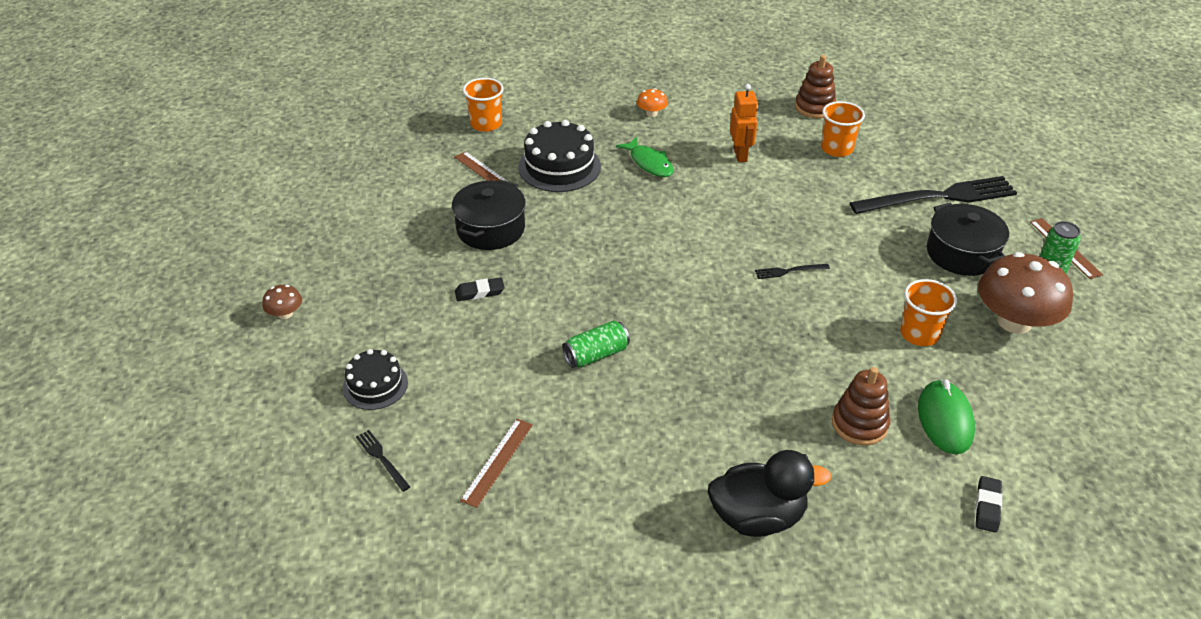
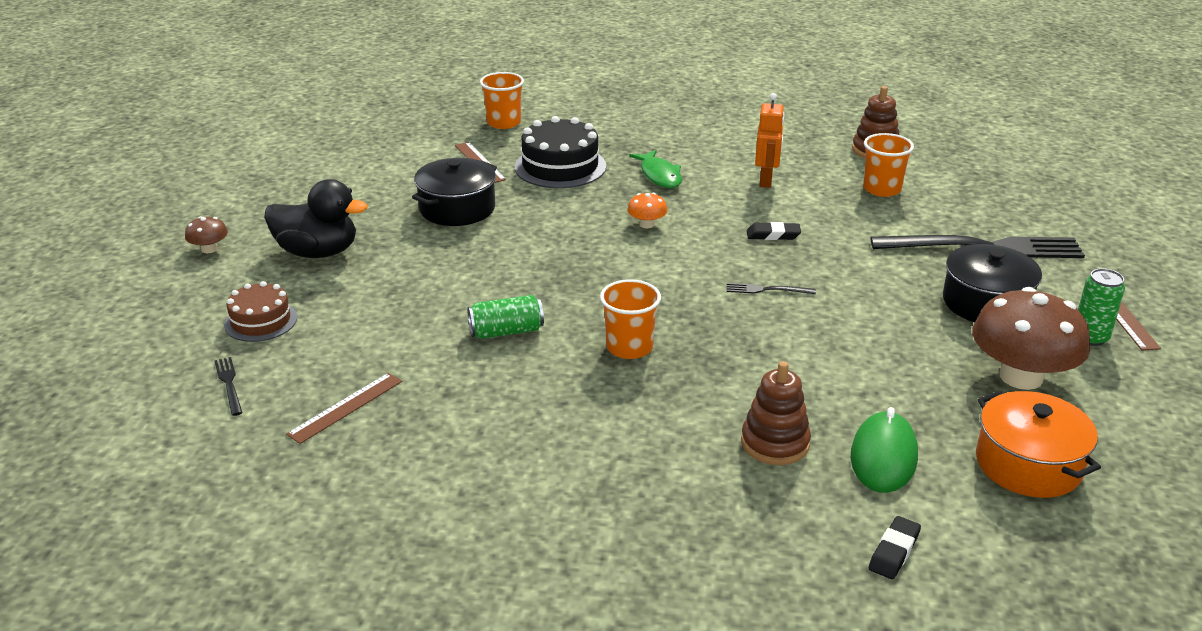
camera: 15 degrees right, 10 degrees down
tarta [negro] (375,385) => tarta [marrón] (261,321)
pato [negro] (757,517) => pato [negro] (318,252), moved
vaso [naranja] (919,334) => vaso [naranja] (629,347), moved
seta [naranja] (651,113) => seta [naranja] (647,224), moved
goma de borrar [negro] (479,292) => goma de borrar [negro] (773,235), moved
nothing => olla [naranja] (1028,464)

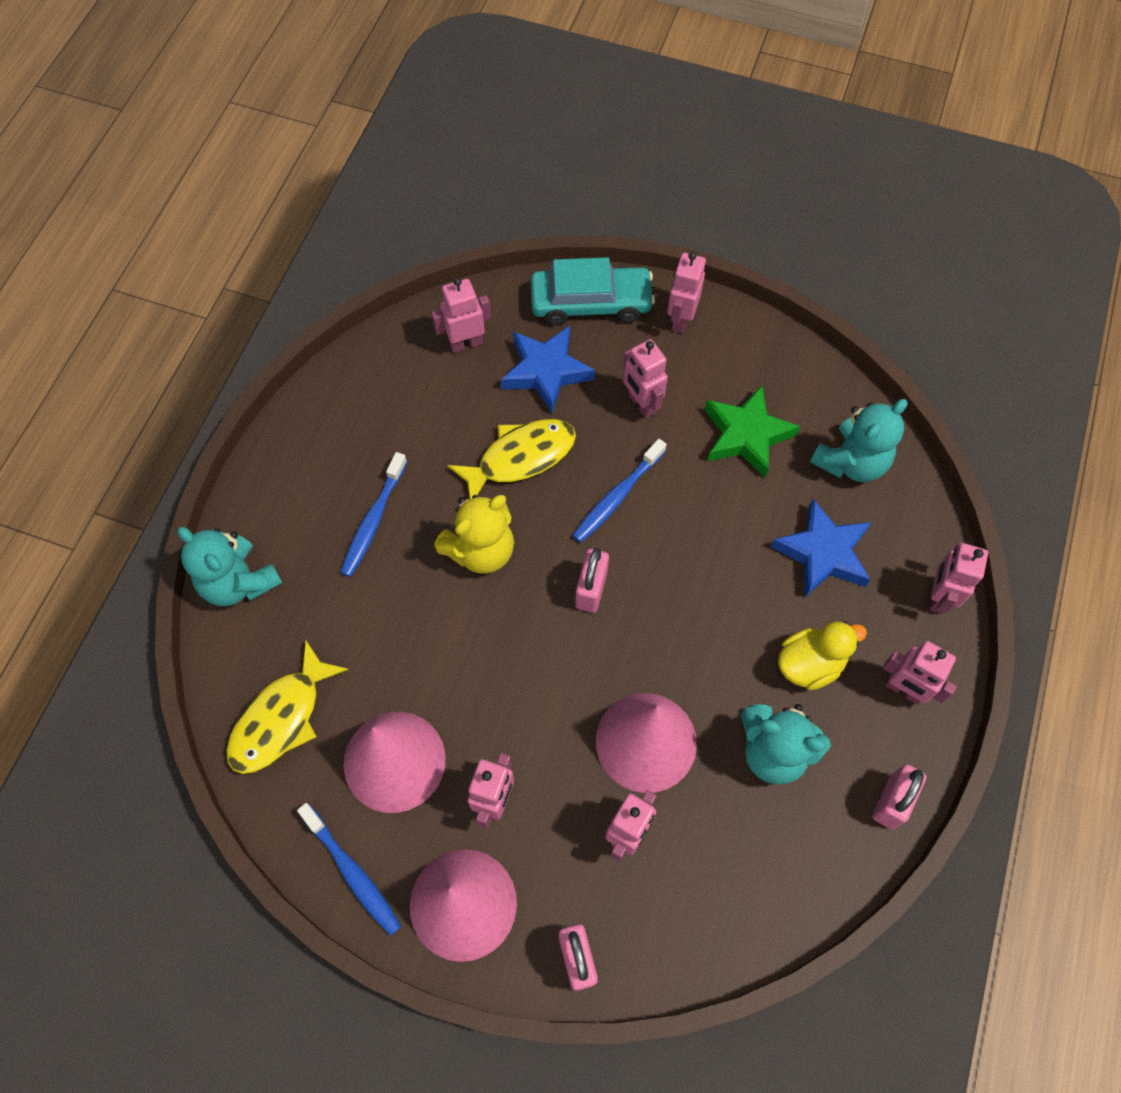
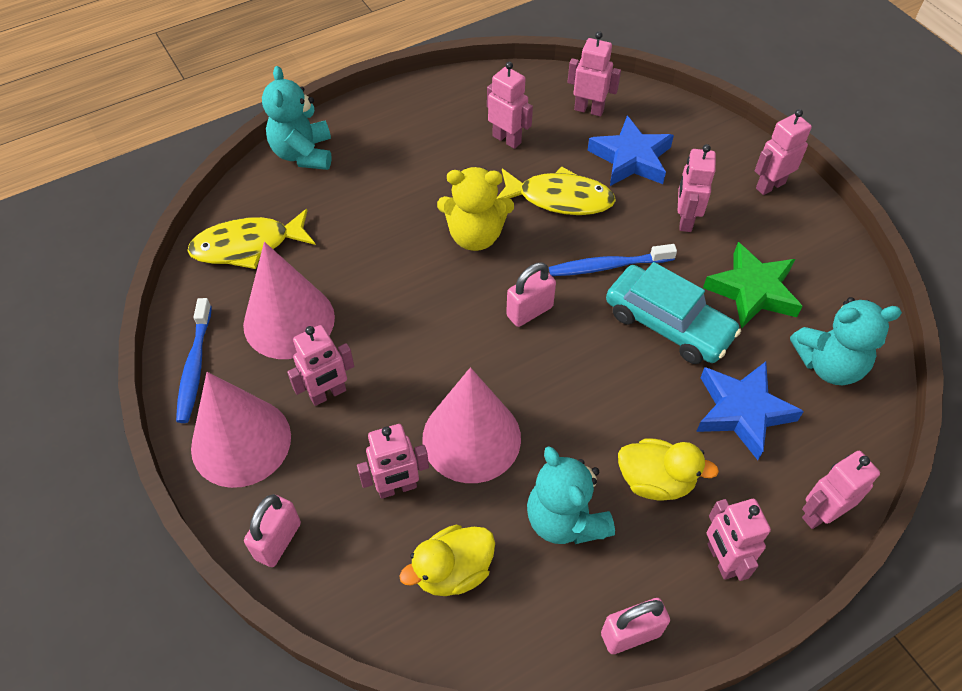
camera: 40 degrees right, 10 degrees down
nothing => pato [amarillo] (453,571)
nothing => robot [rosa] (507,139)
coche [turquesa] (591,303) => coche [turquesa] (668,324), moved
cepillo de dientes [azul] (374,520) => nothing

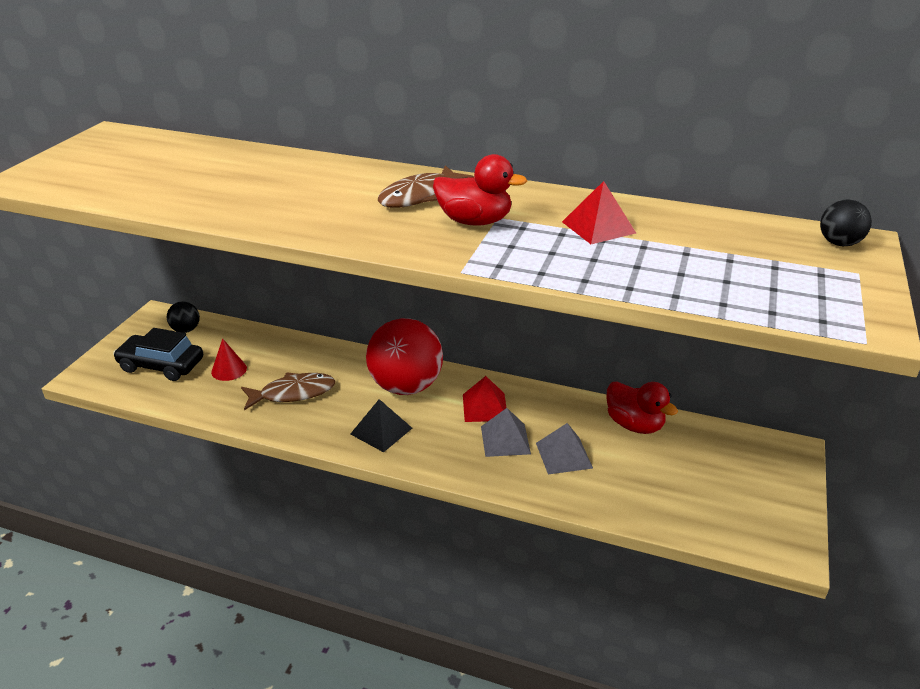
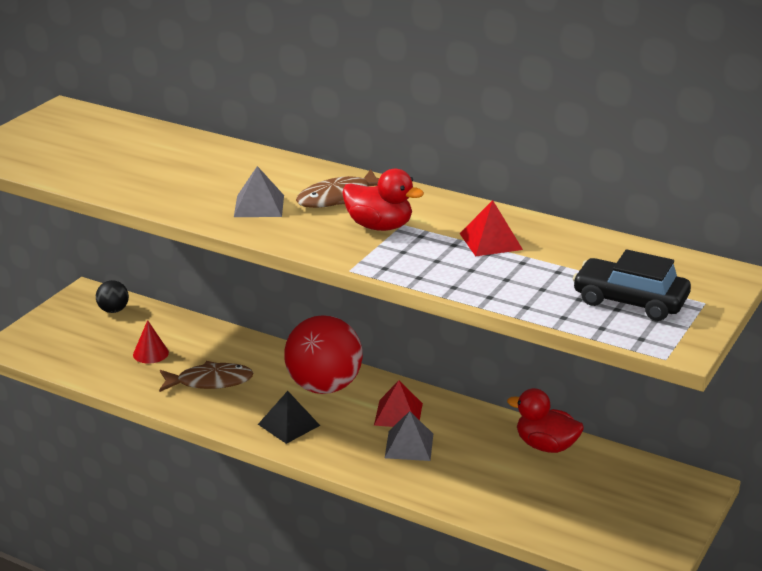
camera: 10 degrees right, 5 degrees down
pirámide [gris] (564,455) => pirámide [gris] (259,206), moved
pato [rojo] (634,425) => pato [rojo] (546,446), 150 degrees clockwise
coche [negro] (161,365) => coche [negro] (630,301), moved
pelota [negro] (839,243) => nothing

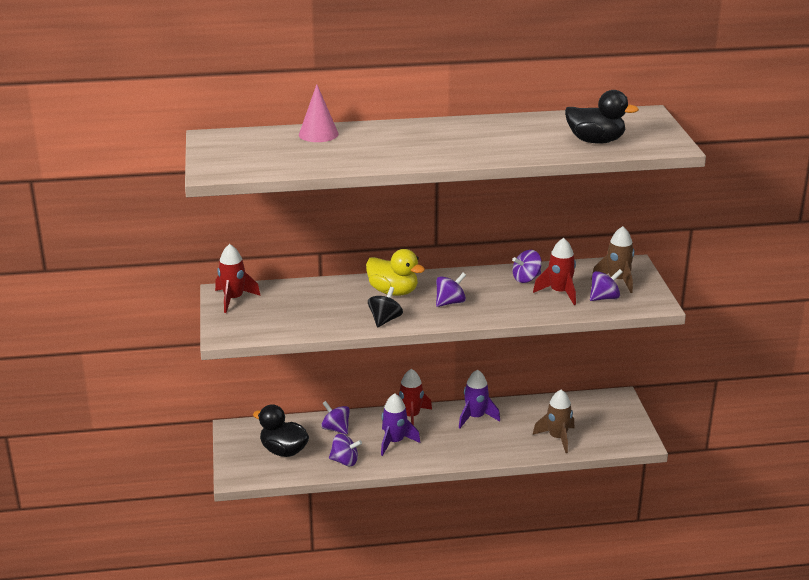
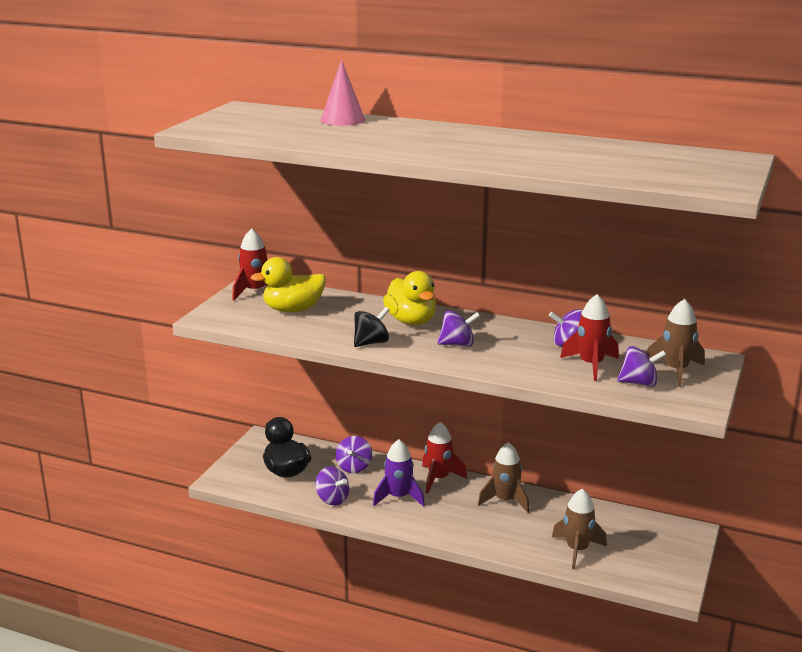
camera: 30 degrees right, 5 degrees down
nothing => pato [amarillo] (293,310)
peonza [morado] (336,429) => peonza [morado] (354,467), 150 degrees counterclockwise
cohete [morado] (475,417) => cohete [marrón] (505,500)
pato [negro] (595,141) => nothing

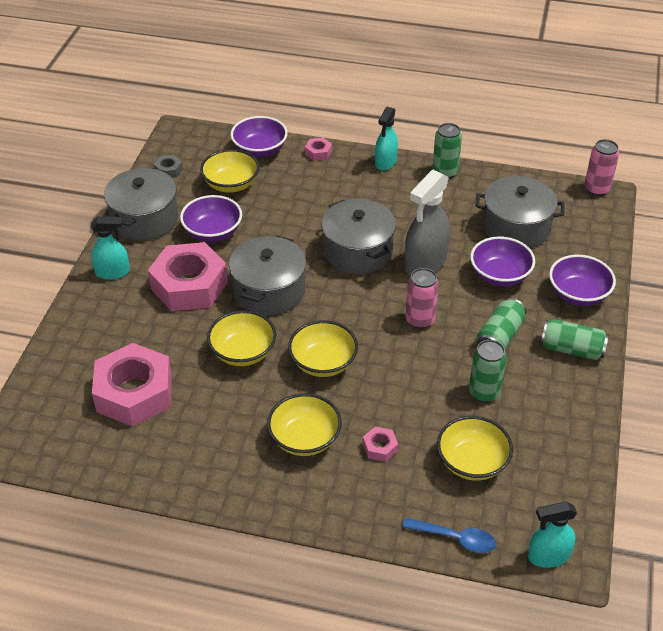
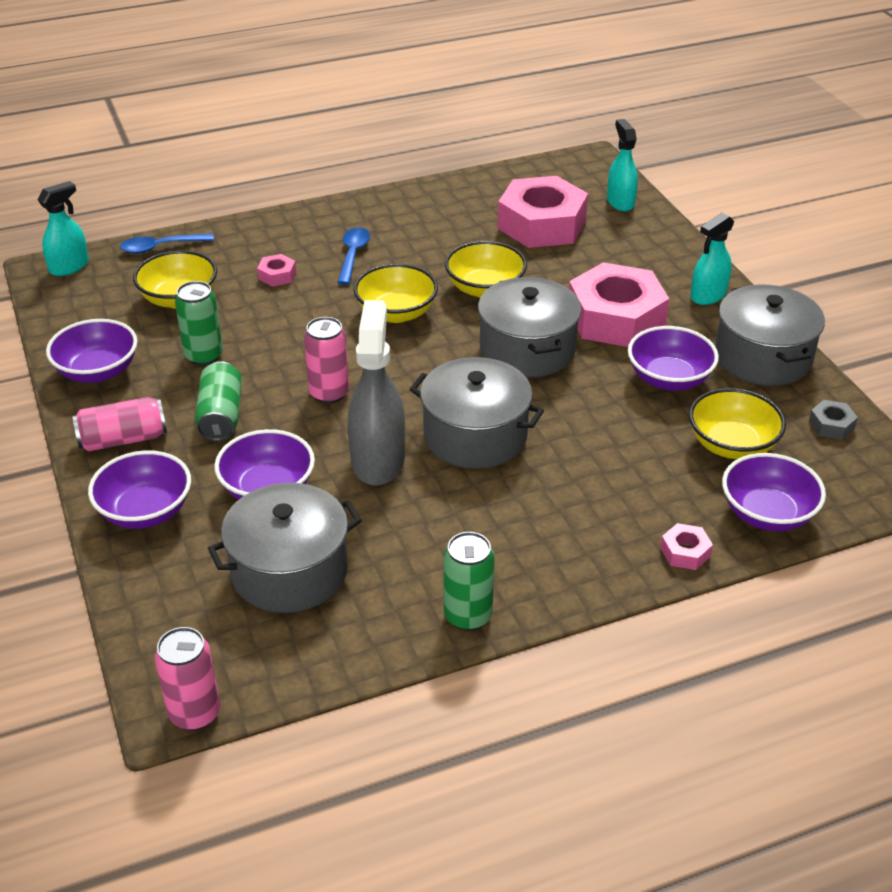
camera: 145 degrees right, 5 degrees down
nothing => cuenco [morado] (97,371)
lata [verde] (571,349) => lata [rosa] (123,439)
cuenco [amarillo] (304,439) => cuchara [azul] (353,255)
pulverizador [turquesa] (385,162) => pulverizador [turquesa] (620,202), moved

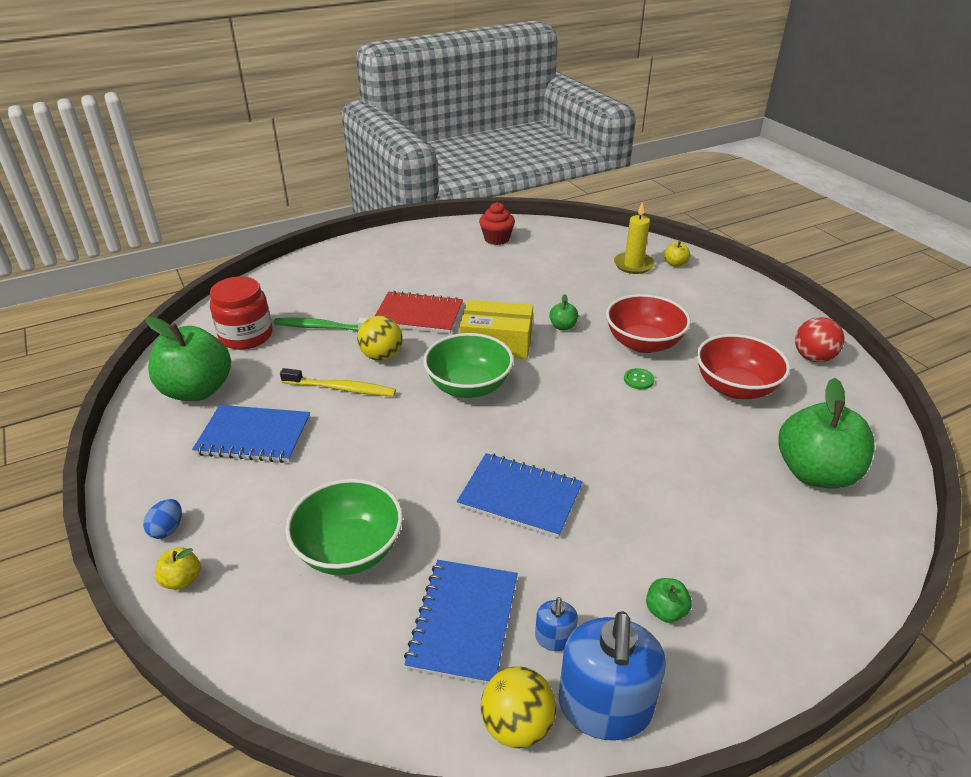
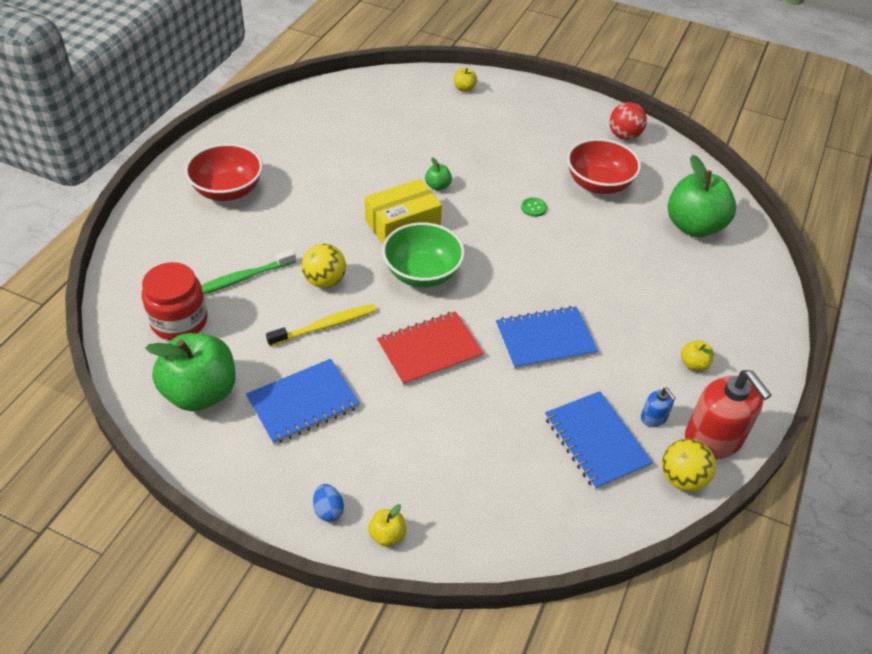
camera: 40 degrees left, 10 degrees up
cuenco [rojo] (643,343) => cuenco [rojo] (228,190), moved
cuaderno [rojo] (418,315) => cuaderno [rojo] (429,350), moved
manzana [verde] (665,611) => manzana [amarillo] (694,364)
dispensador de jabón [azul] (604,706) => dispensador de jabón [rojo] (713,438)
cuenco [verde] (349,550) => nothing
magdalena [rojo] (496,239) => nothing
vela [amarillo] (633,265) => nothing

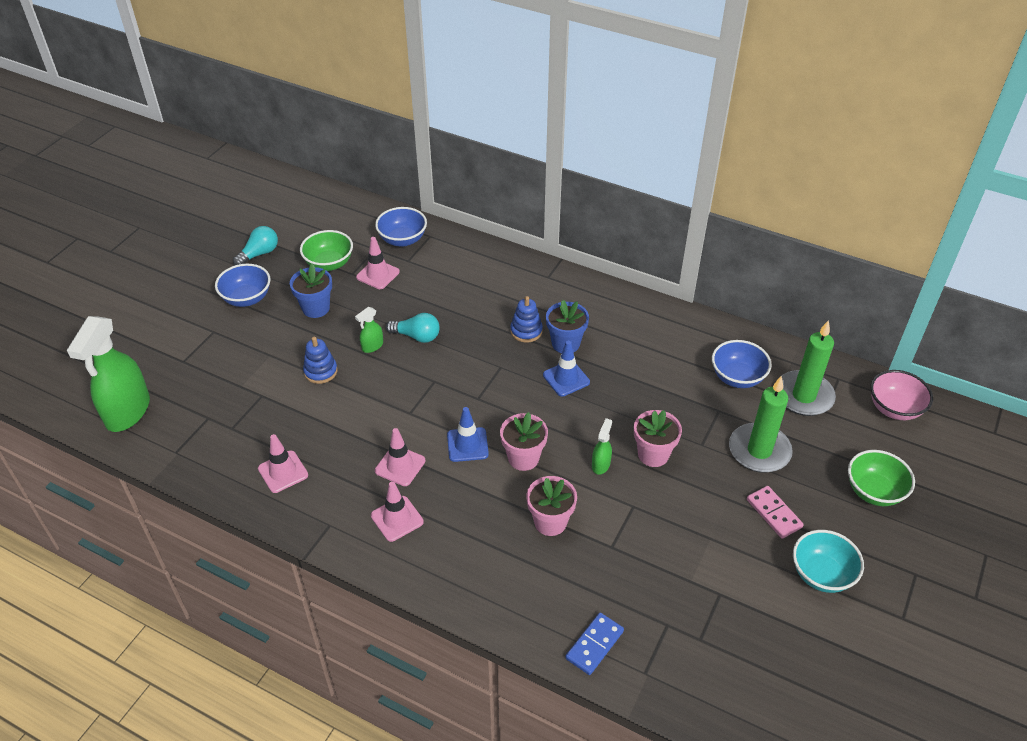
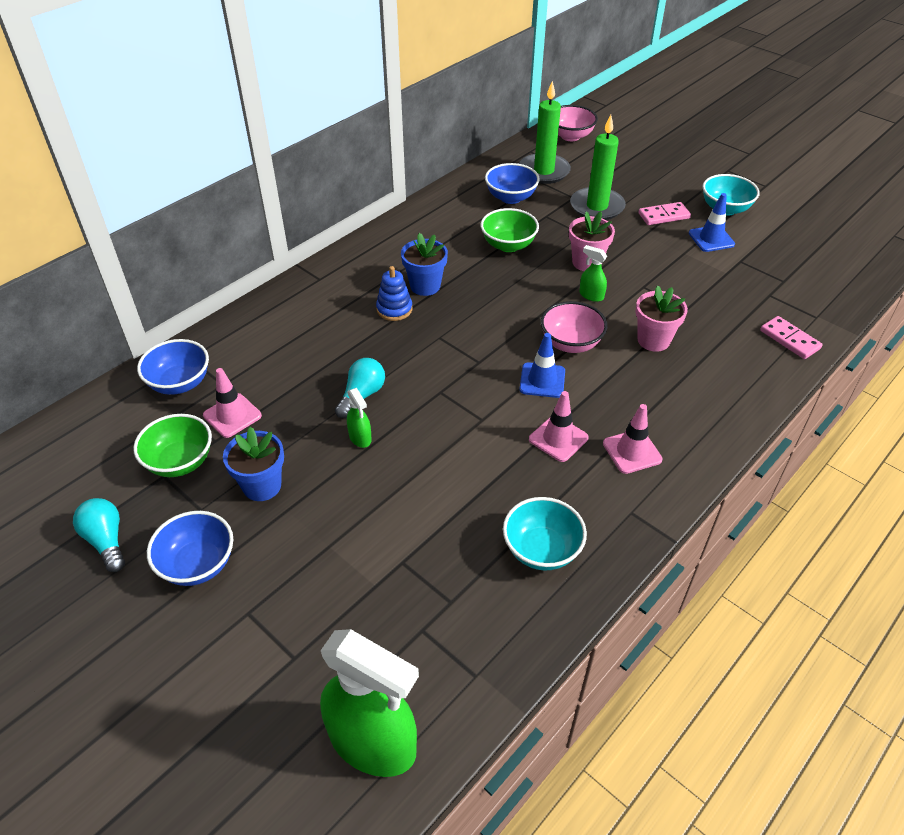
camera: 75 degrees left, 0 degrees up
cuenco [verde] (874,491) => cuenco [verde] (508,245), moved
cono de tráfico [rosa] (283,472) => cuenco [turquesa] (541,550)
maceta [rosa] (523,458) => cuenco [rosa] (570,343)
cono de tráfico [azul] (566,378) => cono de tráfico [azul] (711,239), moved
ficha de dominó [azul] (594,645) => ficha de dominó [rosa] (789,339)
juguete apilable [azul] (320,371) => nothing

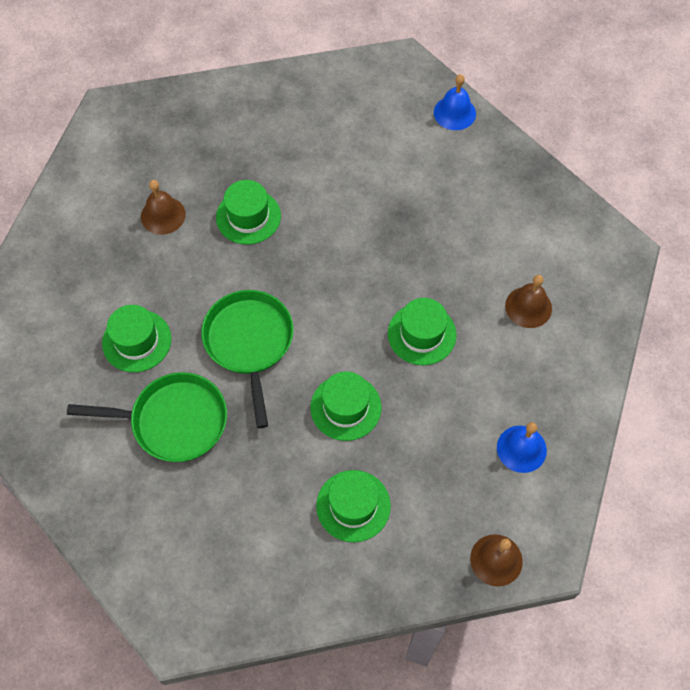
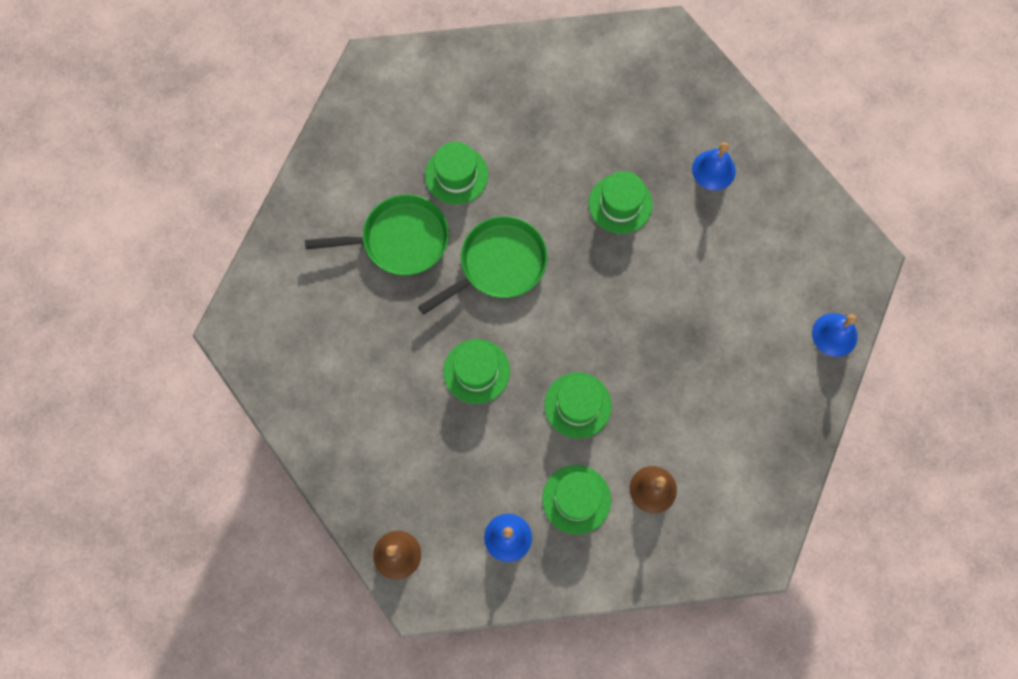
camera: 65 degrees right, 10 degrees up
sartén [verde] (173,421) => sartén [verde] (400,240), 75 degrees counterclockwise
sombrero [verde] (353,505) => sombrero [verde] (576,499), moved
nothing => campana [azul] (713,170)
campana [marrón] (163,215) => nothing

